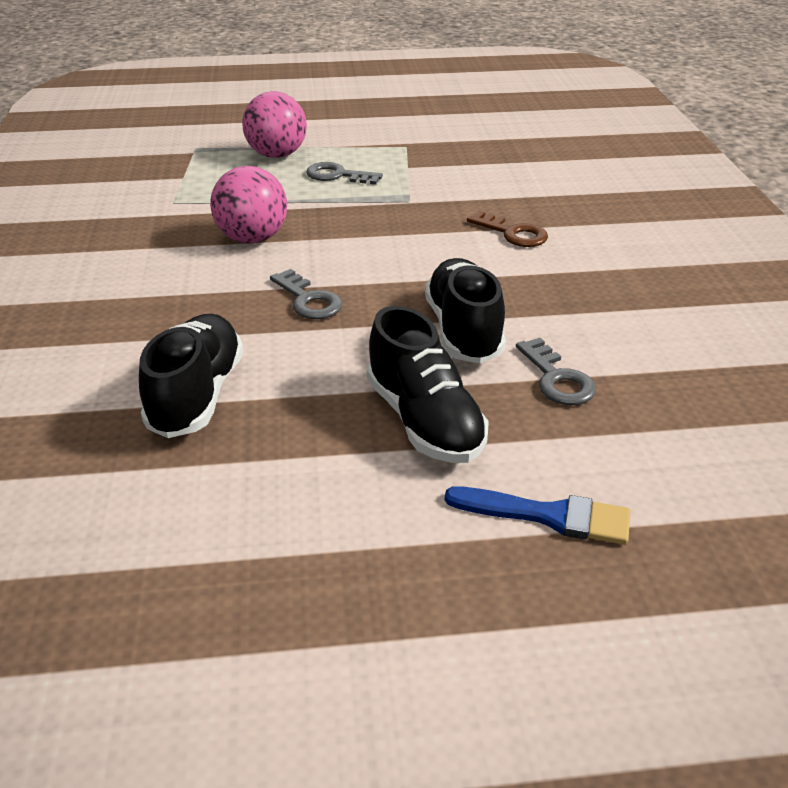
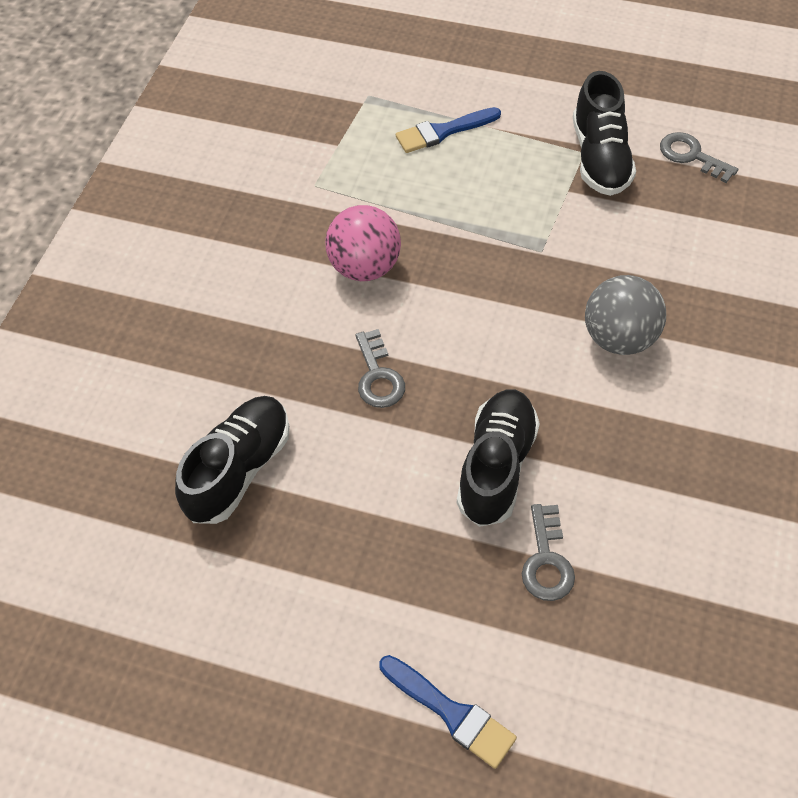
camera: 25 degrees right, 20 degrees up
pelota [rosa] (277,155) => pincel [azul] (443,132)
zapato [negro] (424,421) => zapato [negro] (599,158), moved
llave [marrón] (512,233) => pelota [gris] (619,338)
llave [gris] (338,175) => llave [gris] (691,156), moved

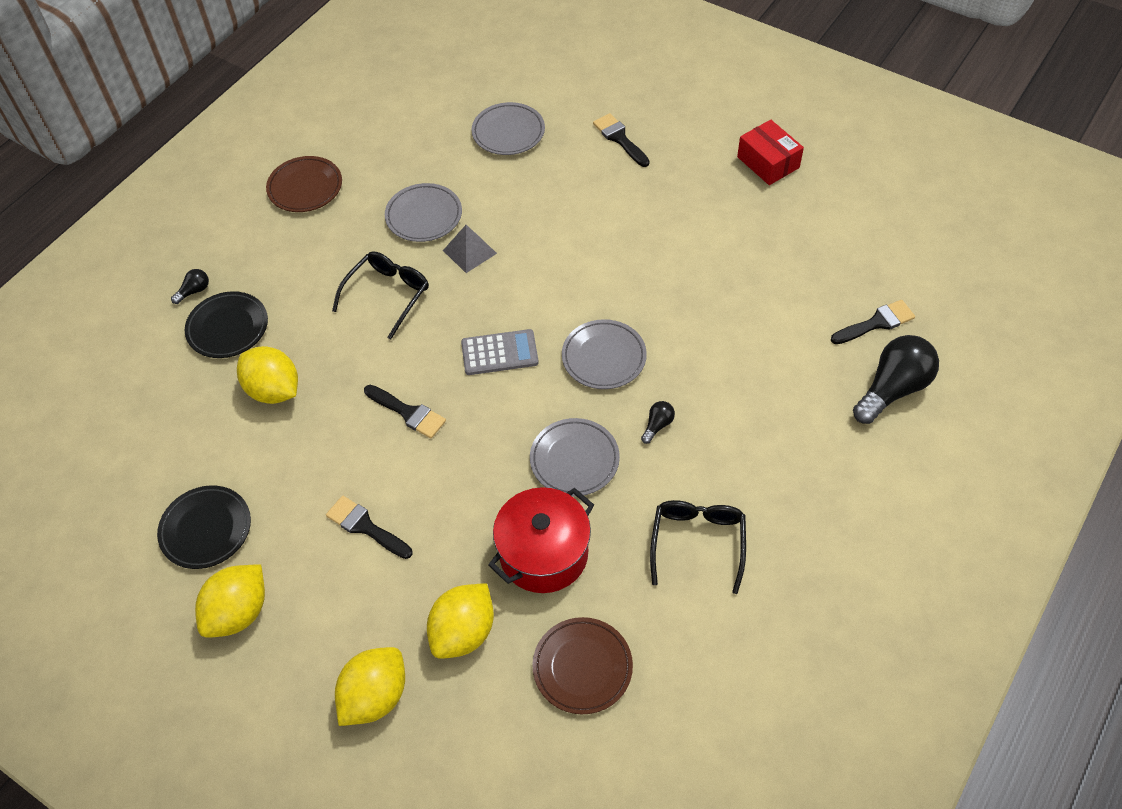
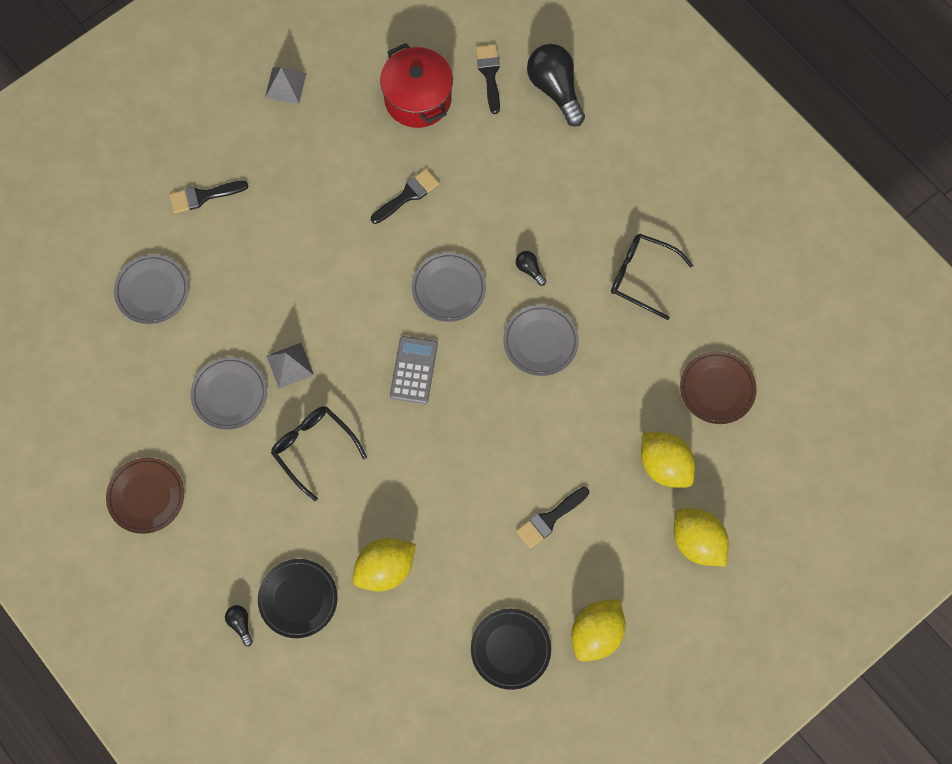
camera: 75 degrees left, 15 degrees up
caja [rojo] (768,162) => pirámide [gris] (285,85)
pincel [negro] (408,413) => pincel [negro] (408,195), moved
olla [rojo] (544,554) => olla [rojo] (418,99), moved
limón [amarillo] (238,612) => limón [amarillo] (596,634), 75 degrees clockwise

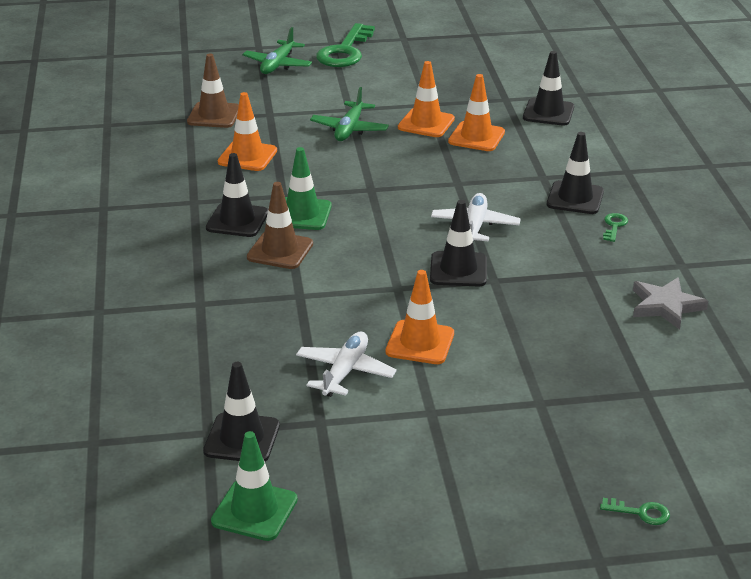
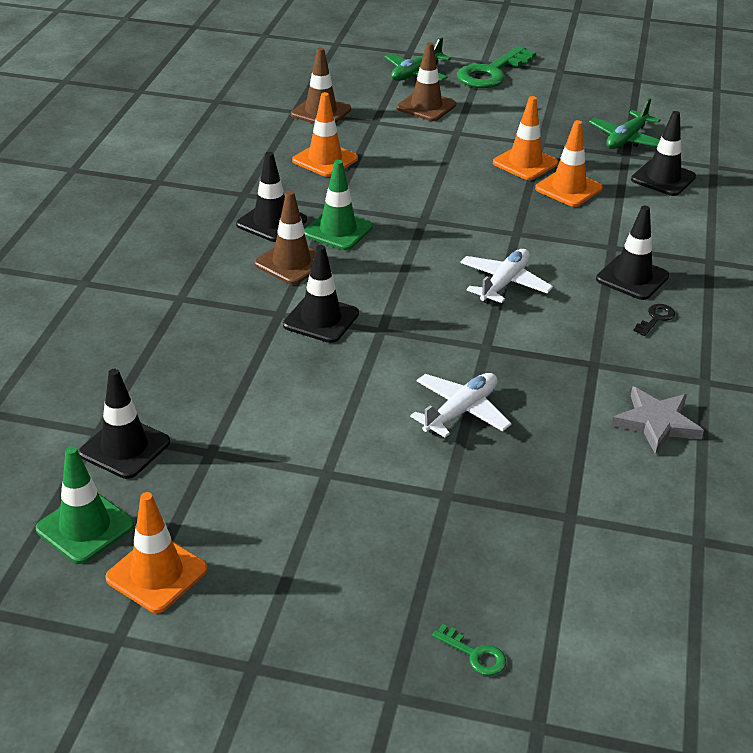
camera: 20 degrees right, 5 degrees up
cono de tráfico [naranja] (420,343) => cono de tráfico [naranja] (156,574), moved
cono de tráfico [negro] (458,269) => cono de tráfico [negro] (321,319), moved
nothing => cono de tráfico [marrón] (426,106)
avión [blanco] (345,372) => avión [blanco] (460,412), moved
avión [verde] (349,129) => avión [verde] (626,139), moved
llave [verde] (614,226) => llave [negro] (656,318)

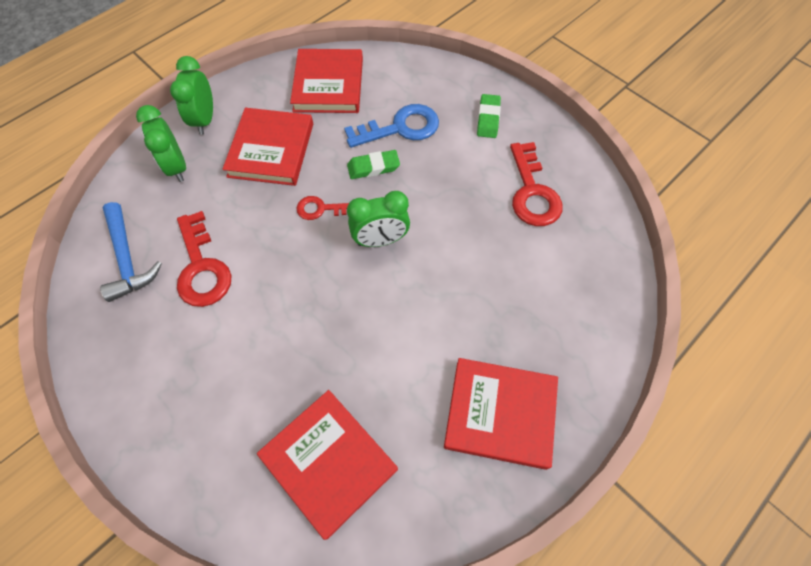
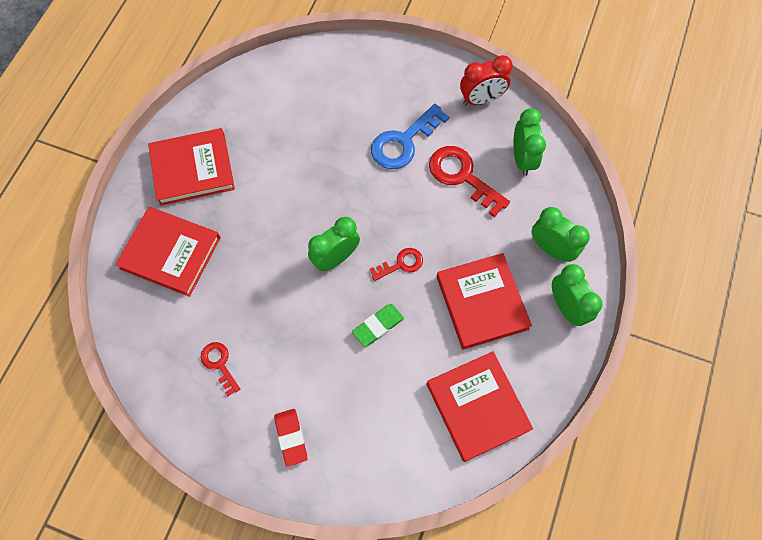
camera: 155 degrees right, 5 degrees up
libro [rojo] (329,462) => libro [rojo] (170,253), moved
llave [rojo] (532,192) => llave [rojo] (219,364), x0.57
goma de borrar [verde] (488,119) => goma de borrar [rojo] (291,437)
llave [azul] (400,128) => llave [azul] (404,142), moved
nothing => despertador [rojo] (481,100)
martillo [azul] (127,259) => despertador [verde] (522,159)

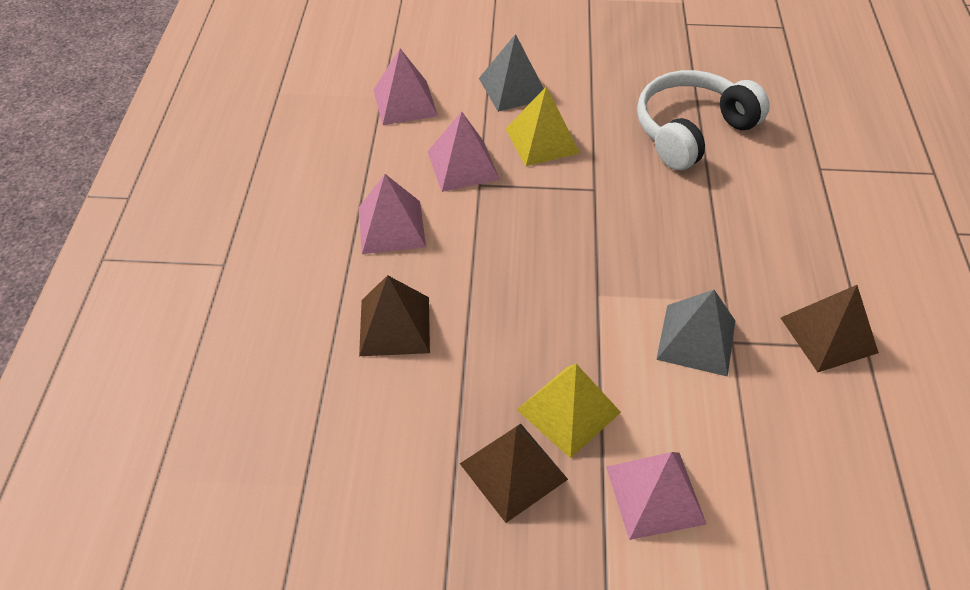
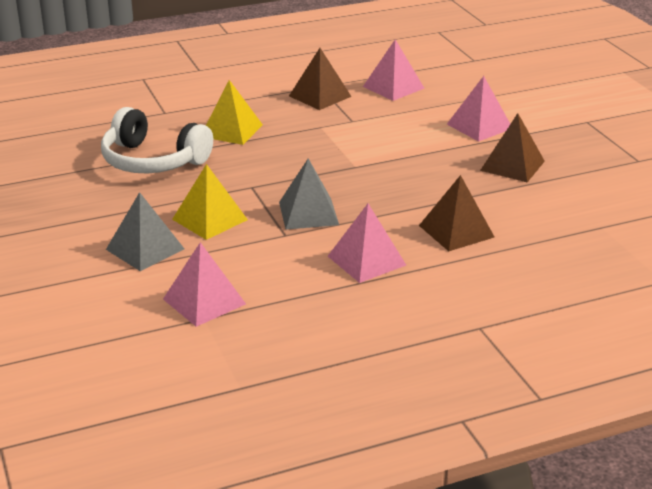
camera: 115 degrees left, 20 degrees down
pirámide [amarillo] (568,410) => pirámide [amarillo] (231,130), moved
pirámide [gris] (696,339) => pirámide [gris] (308,213), moved
pirámide [rosa] (463,165) => pirámide [rosa] (393,87), moved

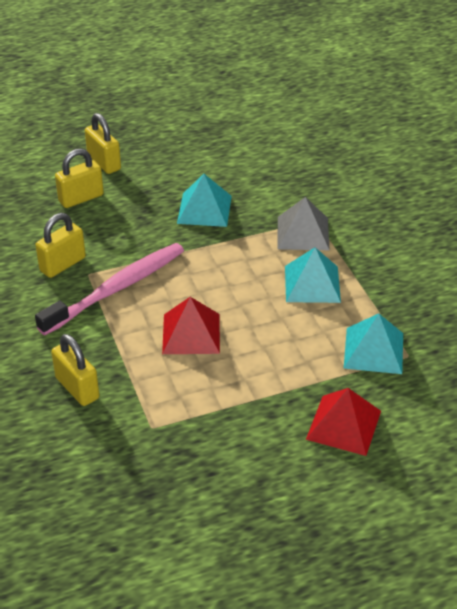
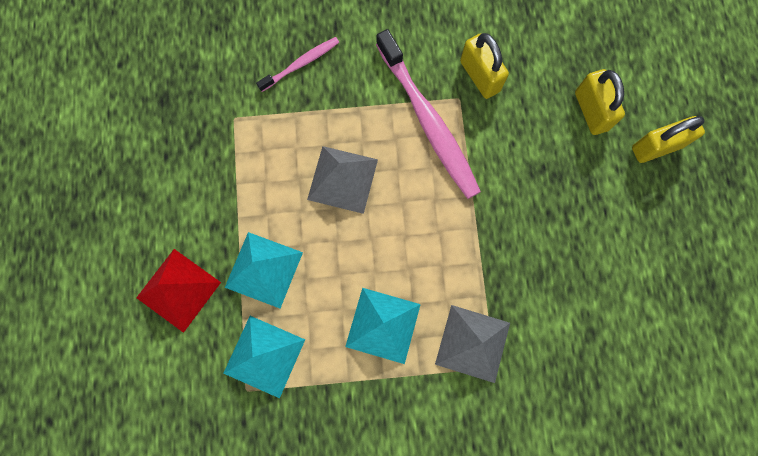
camera: 105 degrees right, 35 degrees up
pirámide [turquesa] (204,209) => pirámide [turquesa] (263,269), moved
candado [amarillo] (77,388) => cepillo de dientes [rosa] (301,64)
pirámide [rojo] (191,333) => pirámide [gris] (342,179)

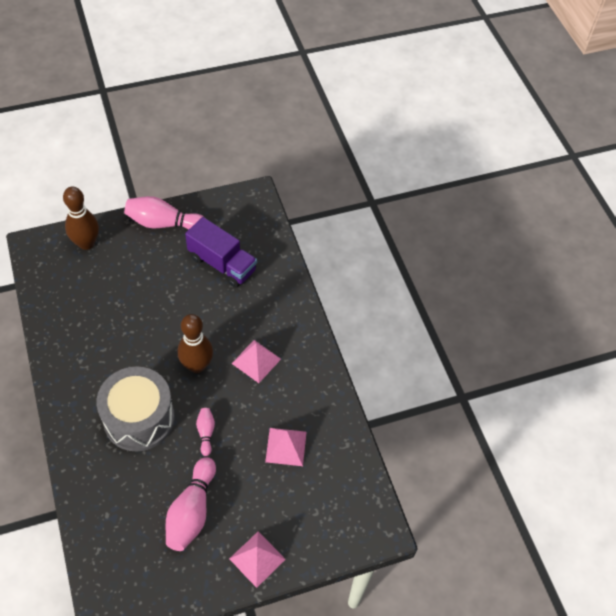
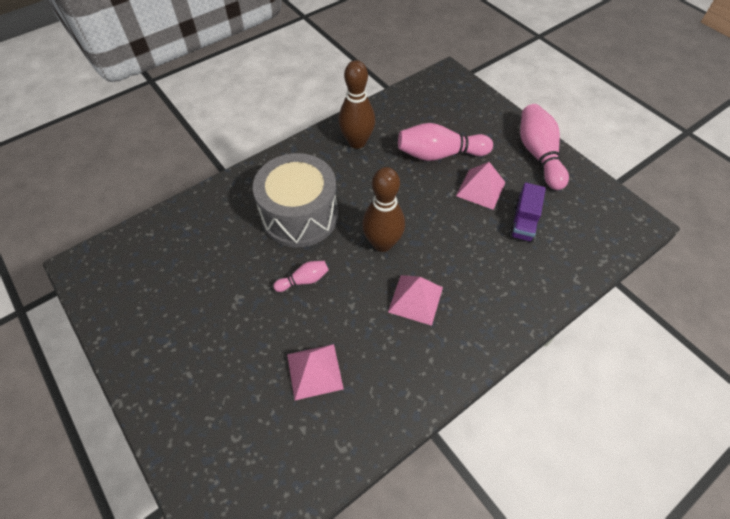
camera: 75 degrees right, 0 degrees up
bolo [marrón] (86,243) => bolo [marrón] (357,142), moved
bolo [rosa] (192,511) => bolo [rosa] (439,154), moved
pirámide [rosa] (257,558) => pirámide [rosa] (481,189), moved
camión [morado] (222,264) => camión [morado] (523,222), x0.63

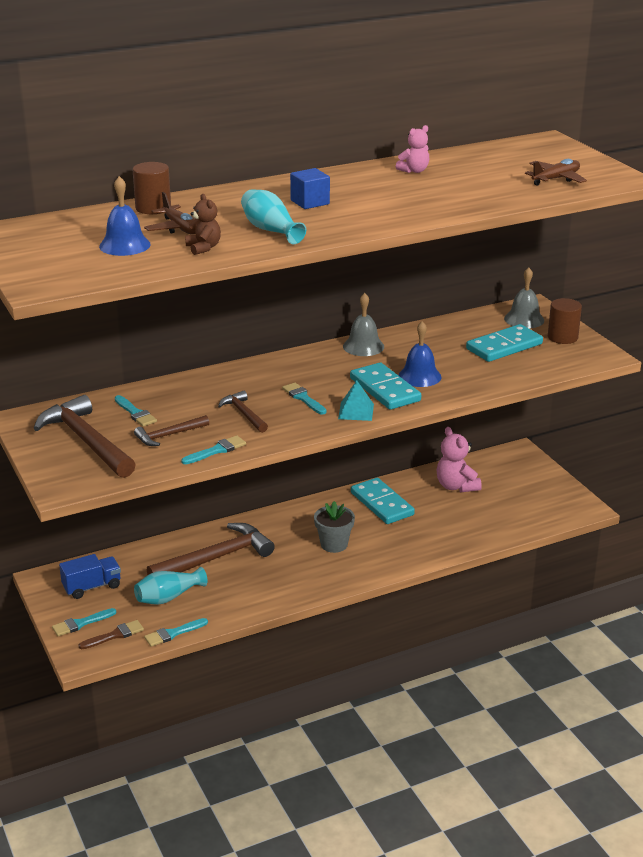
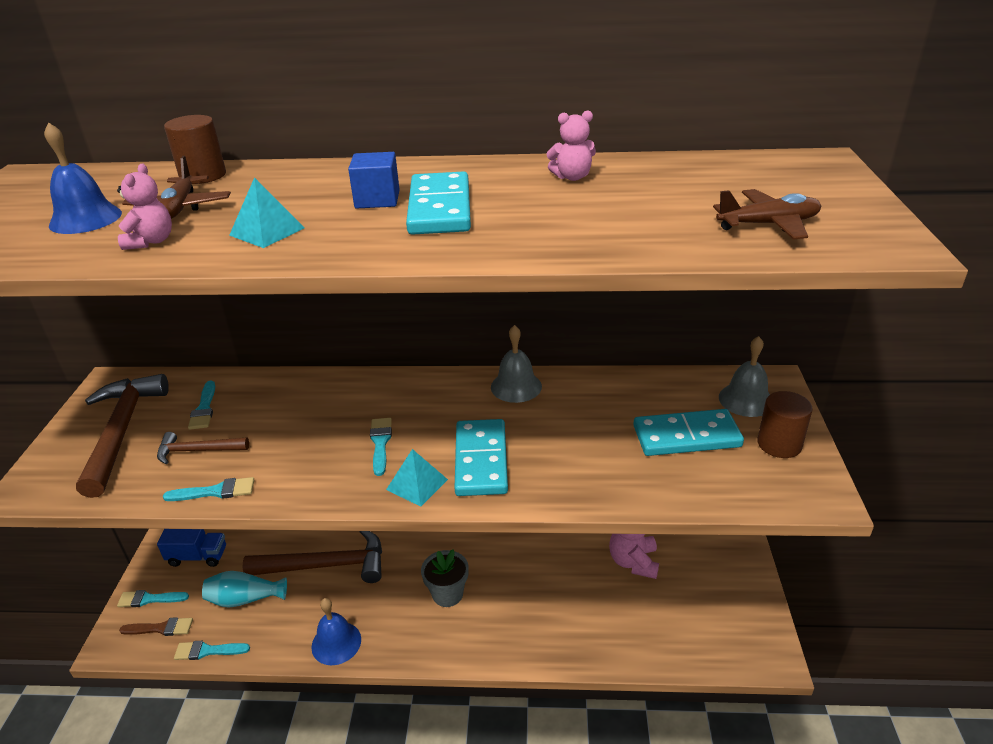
camera: 30 degrees right, 5 degrees up
osito [marrón] (203,248) => osito [rosa] (151,241)
florero [turquesa] (270,230) => pirámide [turquesa] (267,231)
campana [azul] (419,376) => campana [azul] (336,643), moved
ficha de dominó [turquesa] (381,504) => ficha de dominó [turquesa] (439,208), moved
martillo [marrón] (244,414) => nothing

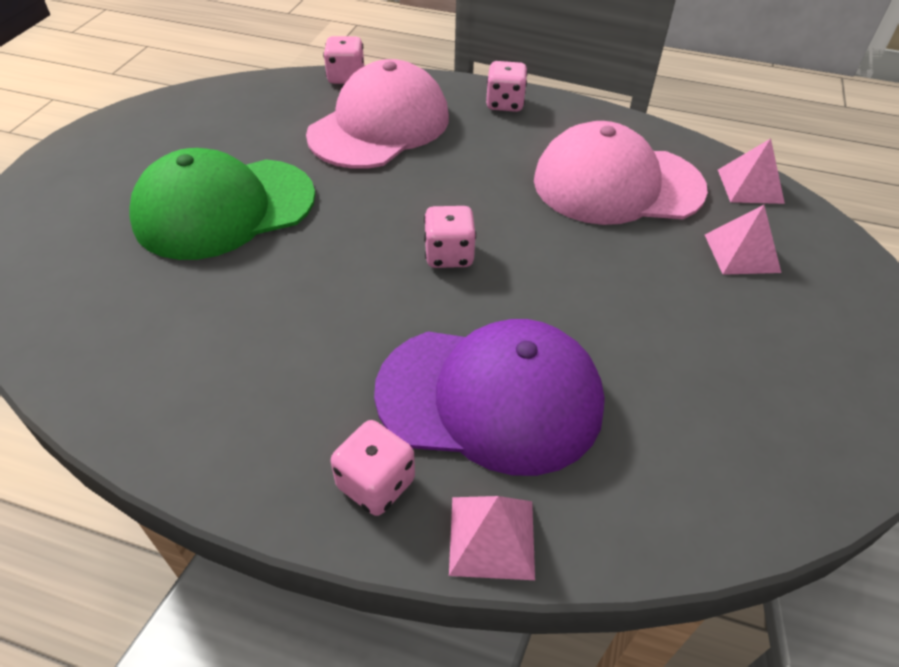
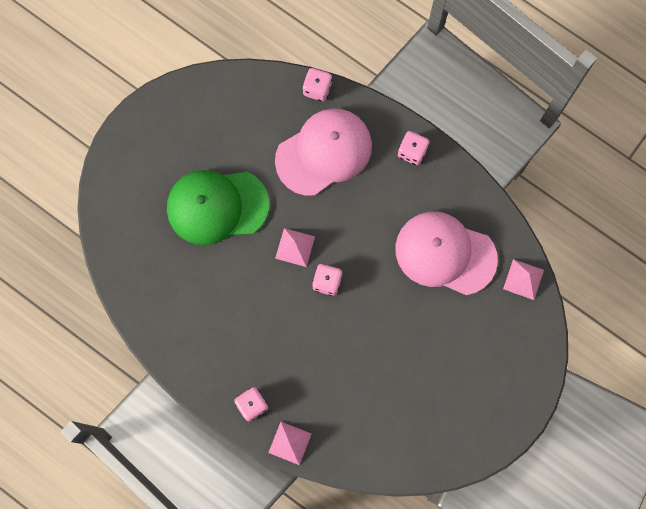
camera: 20 degrees right, 30 degrees up
pirámide [rosa] (742,253) => pirámide [rosa] (295,247), moved
gorra [morado] (490,397) => nothing

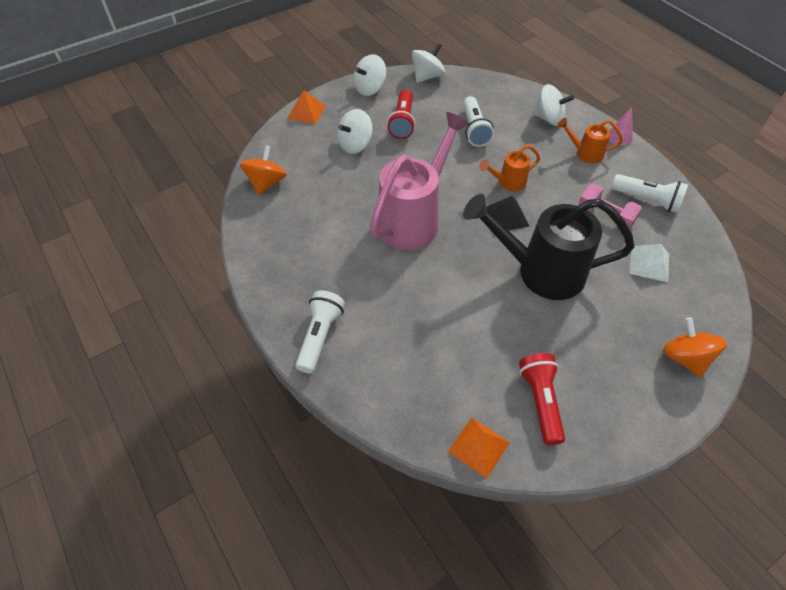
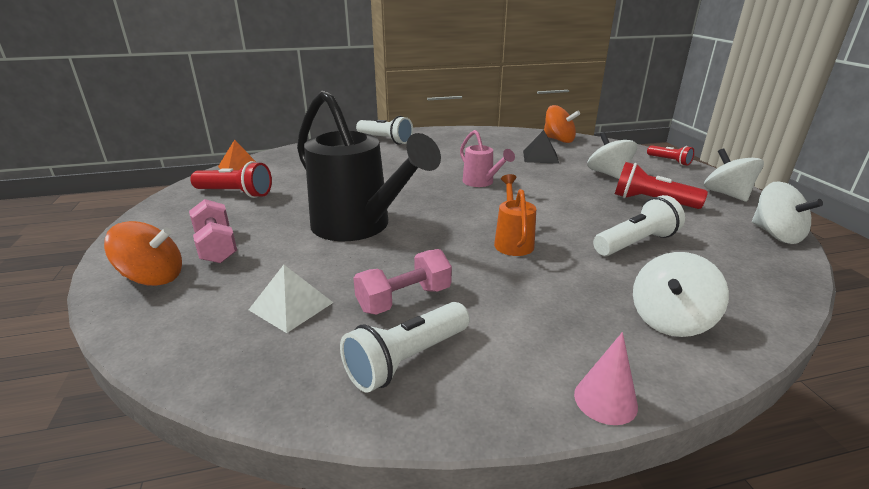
camera: 110 degrees right, 25 degrees down
nothing => mancuerna [rosa] (216,247)
regadera [negro] (541,271) => regadera [negro] (358,227), 105 degrees clockwise
regadera [rosa] (413,219) => regadera [rosa] (481,182), x0.47
pirámide [negro] (507,216) => pirámide [negro] (540,157), moved
lámpara de mano [blanco] (474,129) => lámpara de mano [blanco] (635,243), 135 degrees clockwise
pirámide [naranja] (306,112) => lámpara de mano [rojo] (669,161)
regadera [naranja] (585,153) => nothing

